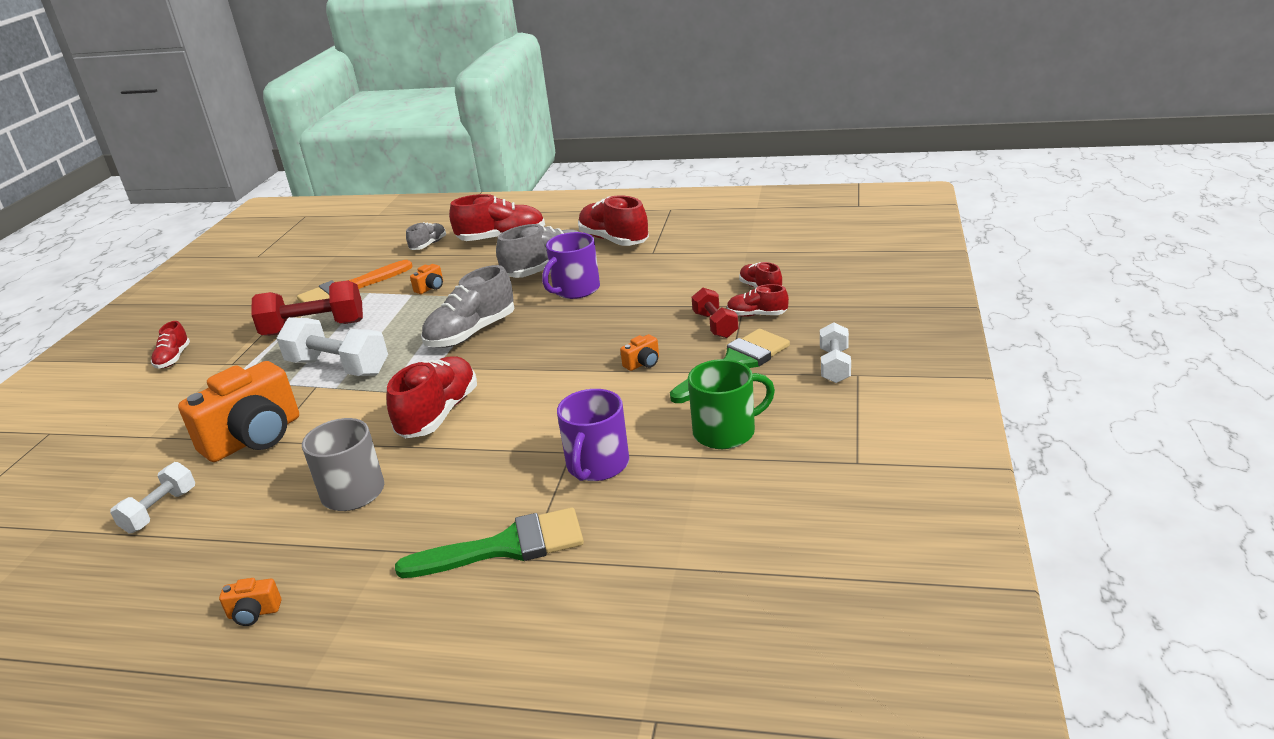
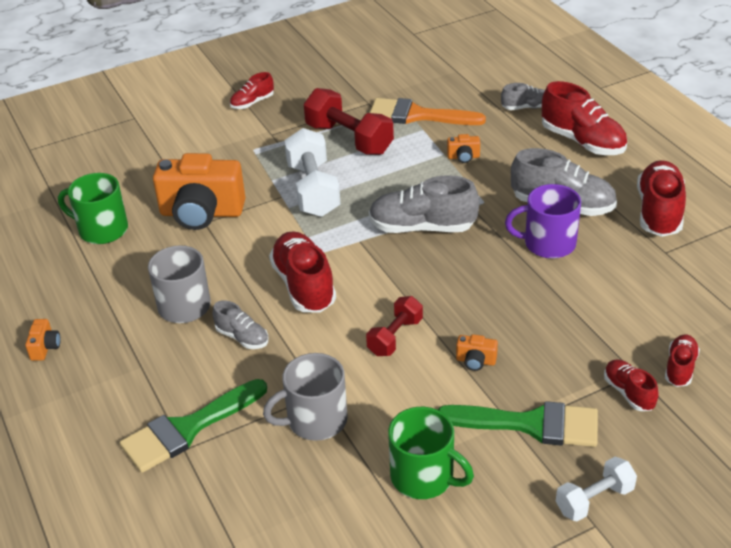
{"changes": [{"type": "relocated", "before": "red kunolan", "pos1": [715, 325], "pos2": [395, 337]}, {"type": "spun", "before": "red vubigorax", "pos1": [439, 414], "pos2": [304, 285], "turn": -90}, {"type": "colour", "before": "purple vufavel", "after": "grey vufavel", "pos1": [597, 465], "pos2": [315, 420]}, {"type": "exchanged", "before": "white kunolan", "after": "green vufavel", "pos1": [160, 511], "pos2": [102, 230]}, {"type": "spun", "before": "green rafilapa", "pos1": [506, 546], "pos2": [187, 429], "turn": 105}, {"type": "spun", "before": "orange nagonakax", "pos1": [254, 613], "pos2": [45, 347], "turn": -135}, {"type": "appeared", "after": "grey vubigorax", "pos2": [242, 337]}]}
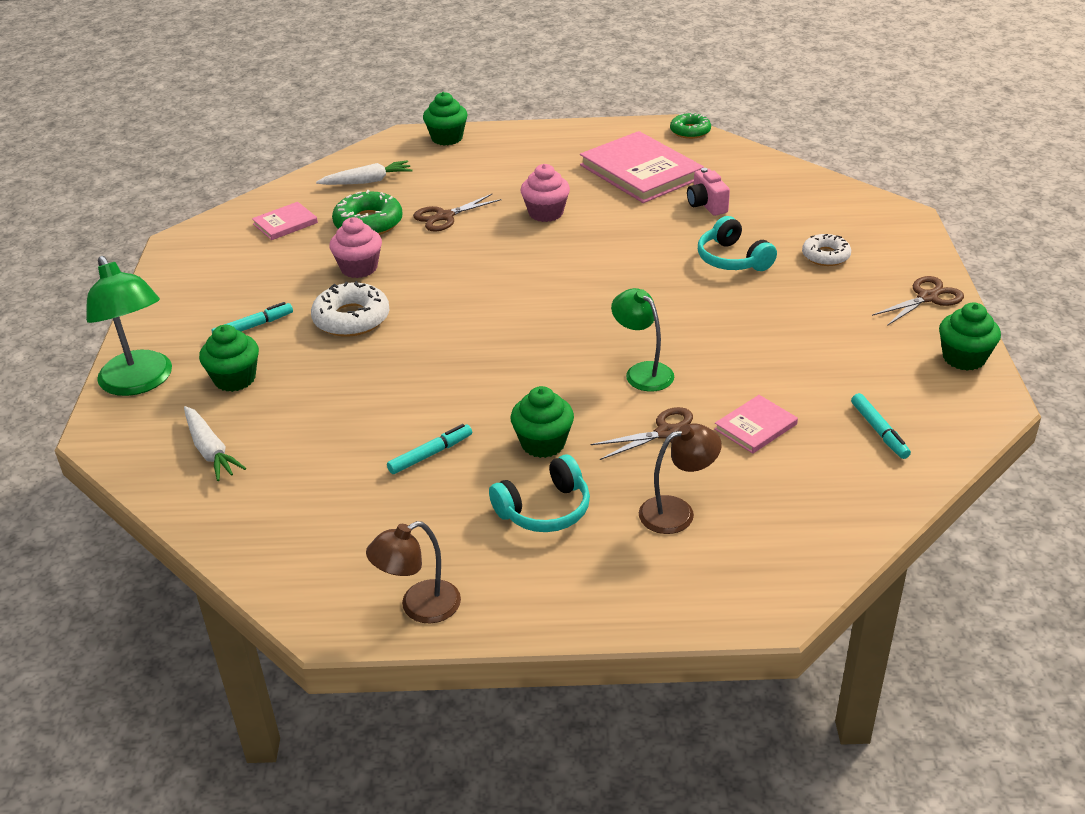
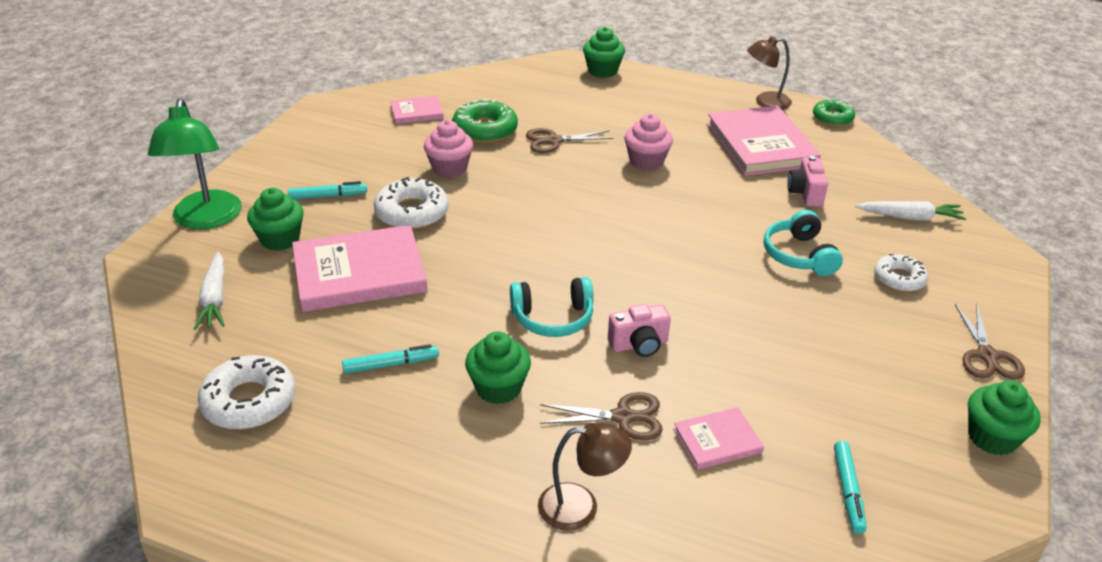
{"changes": [{"type": "relocated", "before": "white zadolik", "pos1": [367, 181], "pos2": [910, 217]}, {"type": "spun", "before": "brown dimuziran", "pos1": [927, 297], "pos2": [987, 356], "turn": 105}, {"type": "exchanged", "before": "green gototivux", "after": "pink nagonakax", "pos1": [642, 372], "pos2": [639, 345]}, {"type": "relocated", "before": "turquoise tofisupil", "pos1": [544, 509], "pos2": [553, 318]}, {"type": "relocated", "before": "brown gototivux", "pos1": [419, 607], "pos2": [765, 102]}, {"type": "appeared", "after": "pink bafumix", "pos2": [359, 273]}, {"type": "appeared", "after": "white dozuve", "pos2": [249, 401]}]}
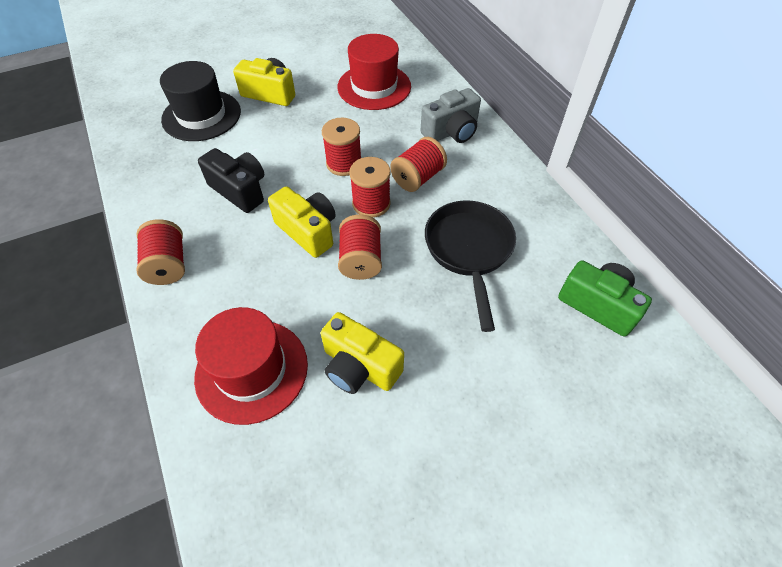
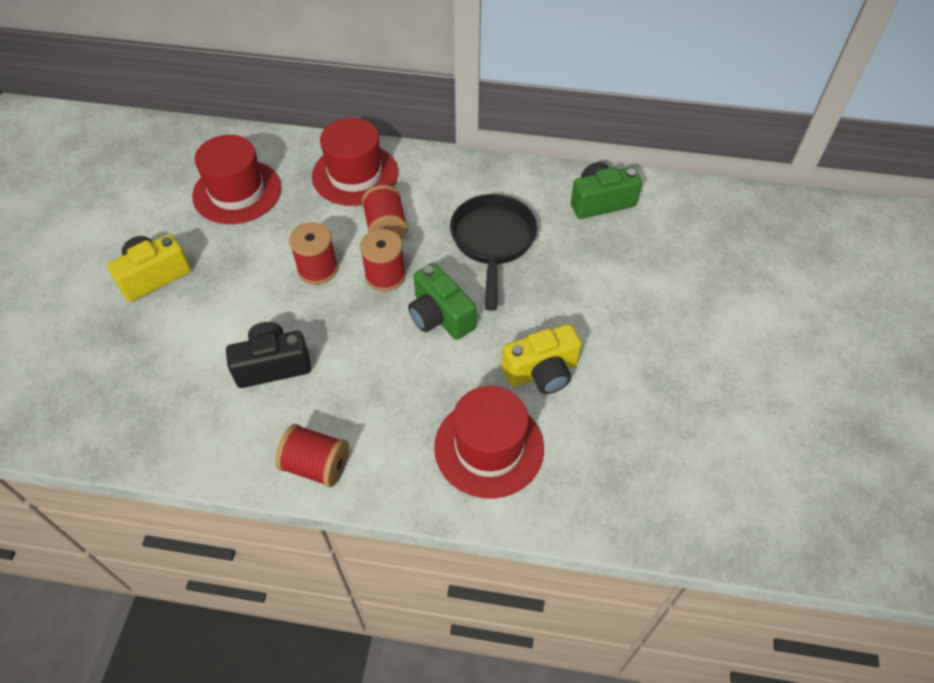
{"changes": [{"type": "missing", "before": "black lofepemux", "pos1": [201, 115]}, {"type": "exchanged", "before": "grey nagonakax", "after": "red lofepemux", "pos1": [451, 132], "pos2": [355, 174]}, {"type": "missing", "before": "yellow nagonakax", "pos1": [308, 231]}, {"type": "spun", "before": "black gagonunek", "pos1": [469, 251], "pos2": [493, 242], "turn": 60}, {"type": "exchanged", "before": "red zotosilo", "after": "green nagonakax", "pos1": [361, 260], "pos2": [440, 316]}]}
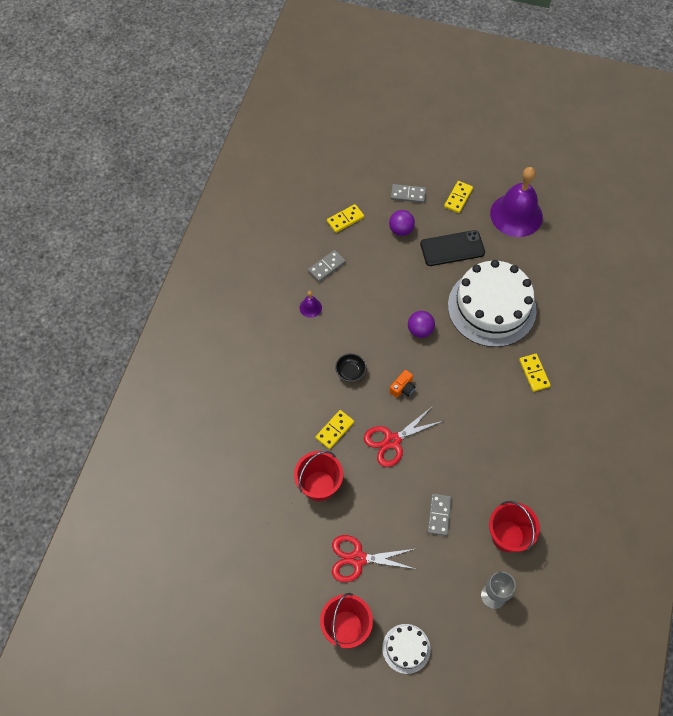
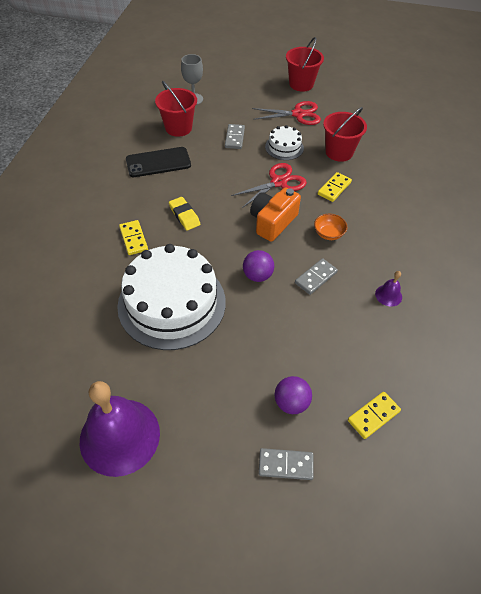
{"changes": [{"type": "missing", "before": "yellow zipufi", "pos1": [458, 198]}, {"type": "relocated", "before": "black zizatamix", "pos1": [452, 248], "pos2": [158, 162]}, {"type": "relocated", "before": "grey zipufi", "pos1": [326, 267], "pos2": [315, 277]}, {"type": "colour", "before": "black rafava", "after": "orange rafava", "pos1": [350, 372], "pos2": [328, 234]}, {"type": "size", "before": "orange nagonakax", "pos1": [402, 388], "pos2": [272, 222], "scale": 1.87}, {"type": "relocated", "before": "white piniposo", "pos1": [406, 648], "pos2": [284, 147]}, {"type": "appeared", "after": "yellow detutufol", "pos2": [184, 216]}]}
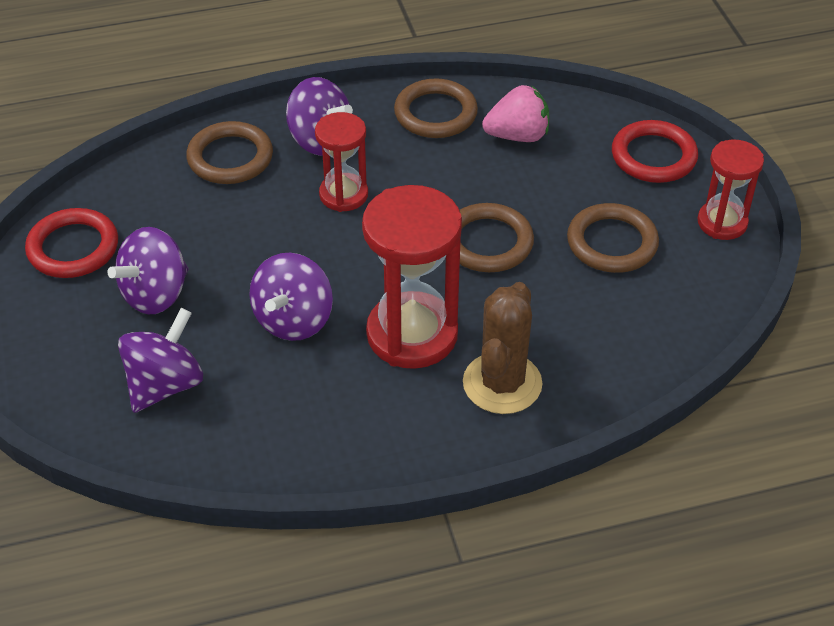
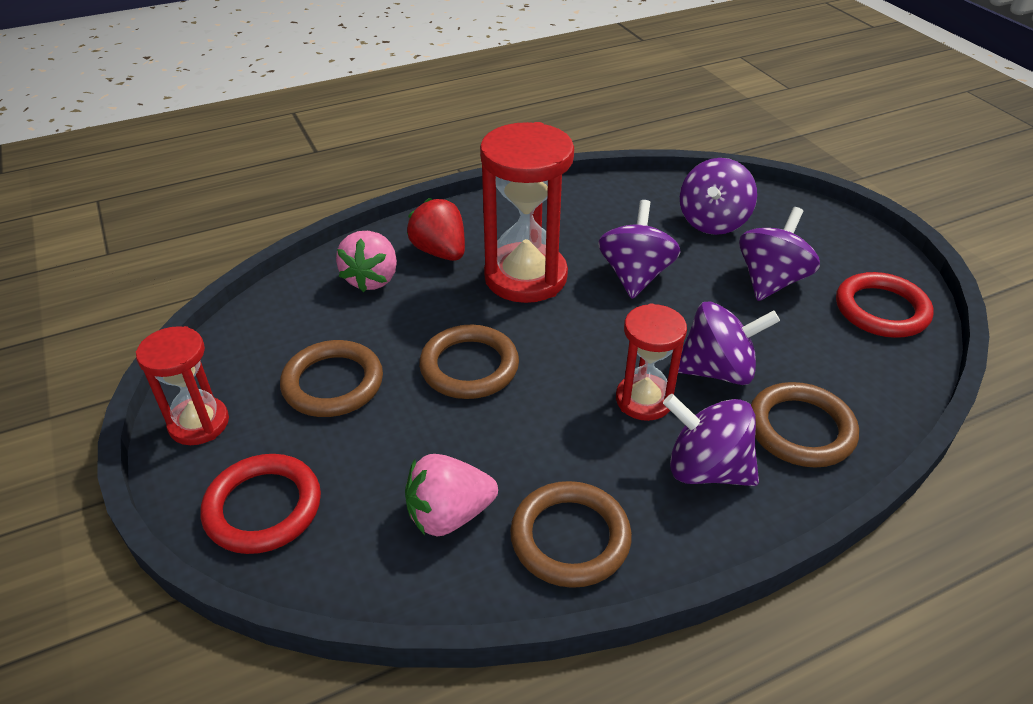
{"changes": [{"type": "exchanged", "before": "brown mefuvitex", "after": "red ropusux", "pos1": [502, 383], "pos2": [440, 252]}, {"type": "appeared", "after": "pink ropusux", "pos2": [372, 279]}, {"type": "appeared", "after": "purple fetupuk", "pos2": [717, 370]}]}
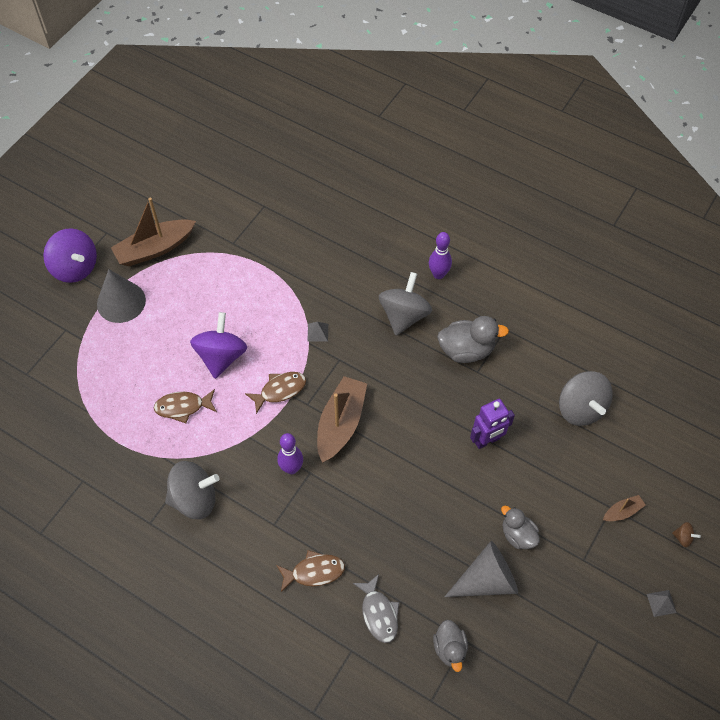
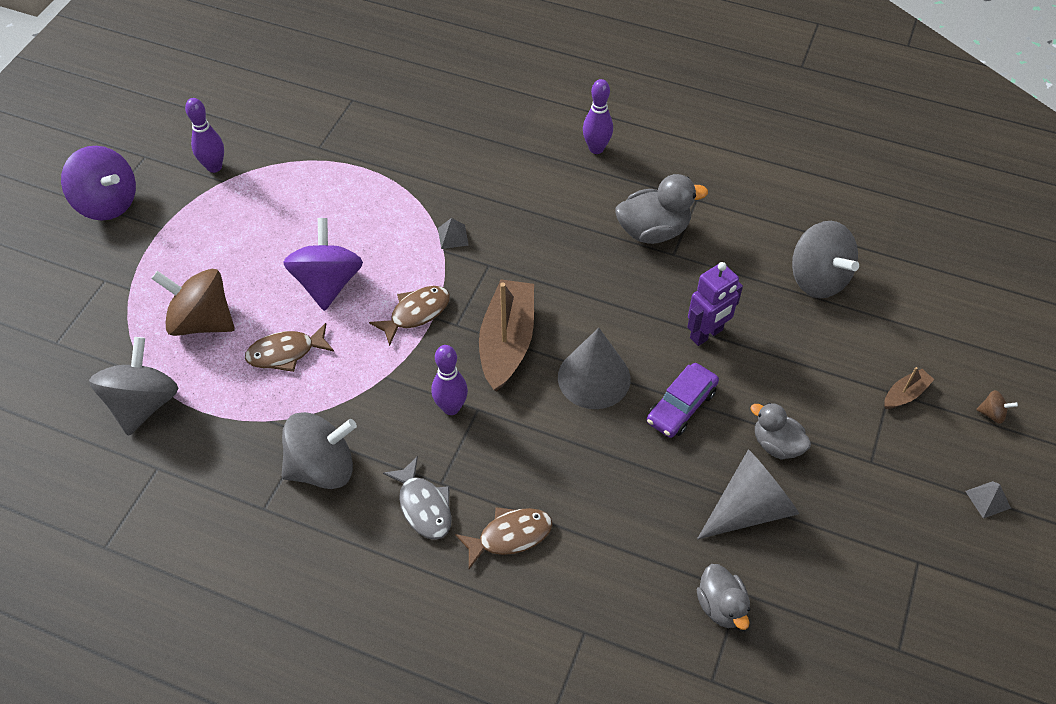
{"changes": [{"type": "exchanged", "before": "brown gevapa", "after": "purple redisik", "pos1": [155, 249], "pos2": [214, 167]}, {"type": "relocated", "before": "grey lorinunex", "pos1": [121, 302], "pos2": [594, 378]}, {"type": "relocated", "before": "grey fetupuk", "pos1": [404, 315], "pos2": [144, 404]}, {"type": "relocated", "before": "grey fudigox", "pos1": [379, 613], "pos2": [424, 506]}, {"type": "appeared", "after": "brown fetupuk", "pos2": [202, 321]}, {"type": "appeared", "after": "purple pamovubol", "pos2": [681, 406]}]}
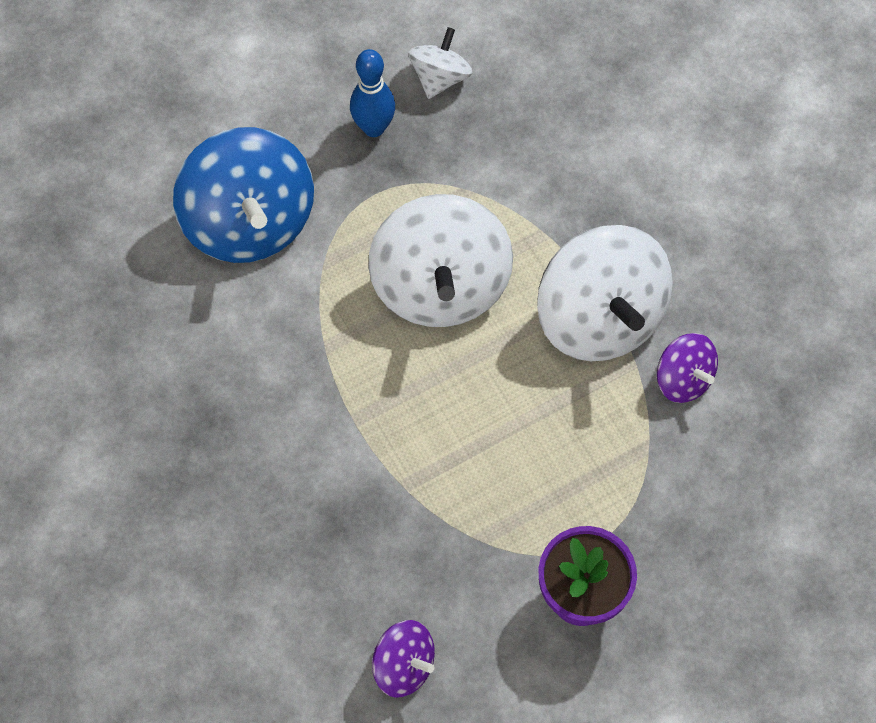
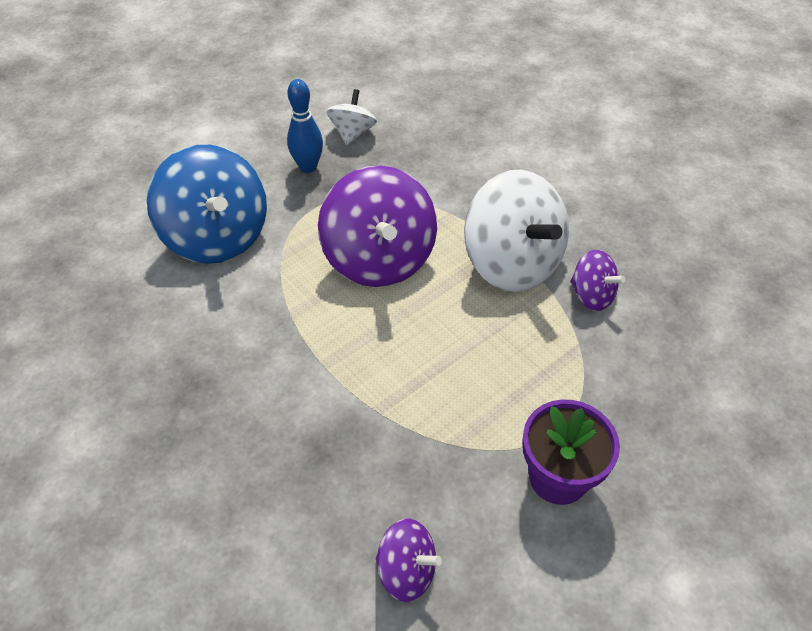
{"changes": [{"type": "colour", "before": "white fetupuk", "after": "purple fetupuk", "pos1": [440, 286], "pos2": [379, 259]}]}
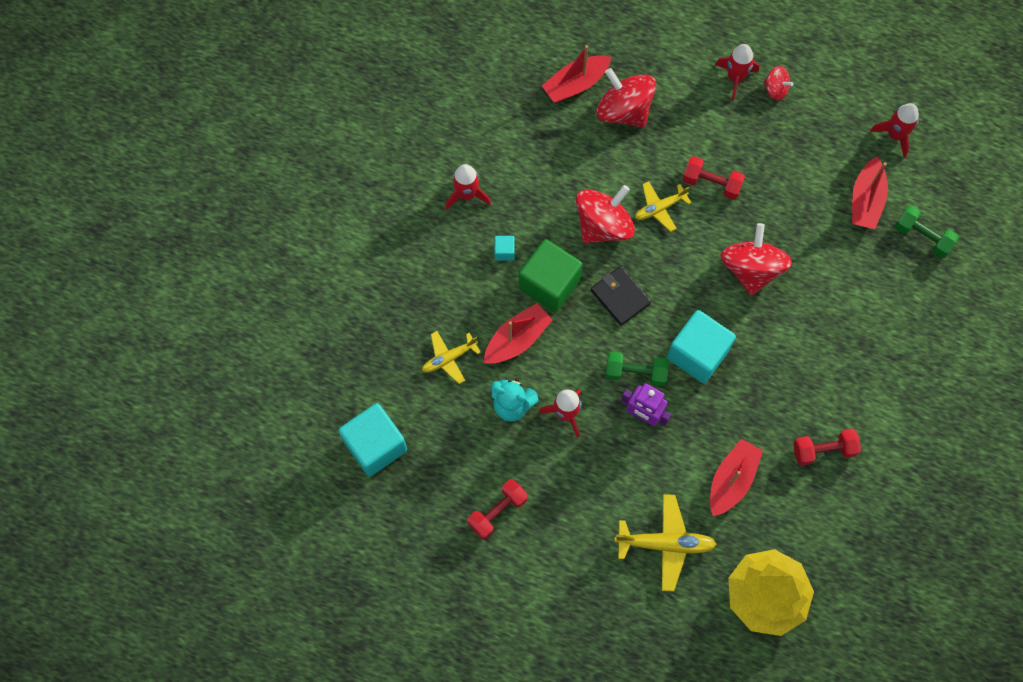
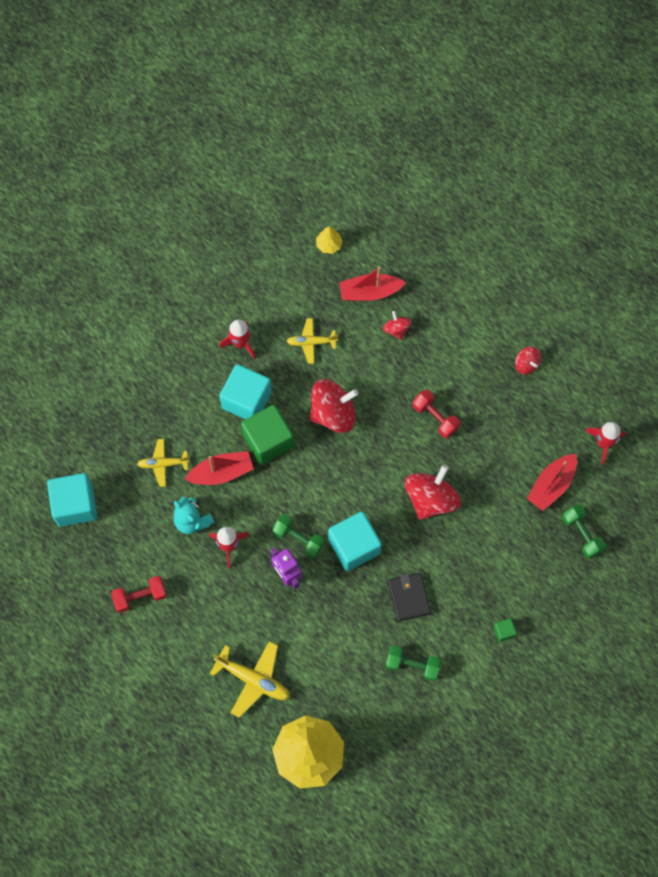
{"changes": [{"type": "missing", "before": "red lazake", "pos1": [735, 78]}, {"type": "size", "before": "red fetupuk", "pos1": [624, 110], "pos2": [396, 329], "scale": 0.51}, {"type": "relocated", "before": "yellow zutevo", "pos1": [659, 208], "pos2": [311, 342]}, {"type": "size", "before": "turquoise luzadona", "pos1": [504, 251], "pos2": [246, 400], "scale": 2.35}, {"type": "relocated", "before": "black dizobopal", "pos1": [620, 297], "pos2": [409, 597]}, {"type": "colour", "before": "red kunolan", "after": "green kunolan", "pos1": [823, 450], "pos2": [412, 665]}, {"type": "missing", "before": "red gevapa", "pos1": [732, 480]}, {"type": "appeared", "after": "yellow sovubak", "pos2": [329, 245]}, {"type": "appeared", "after": "green luzadona", "pos2": [504, 631]}]}
